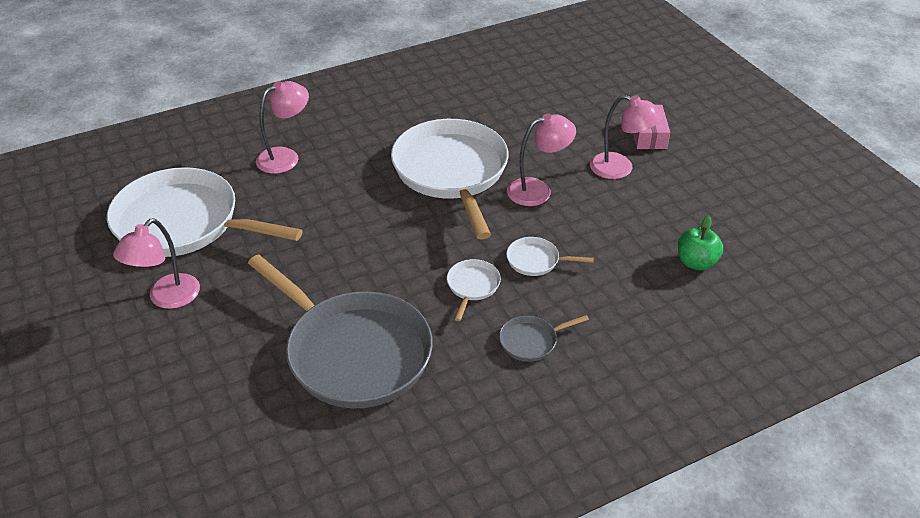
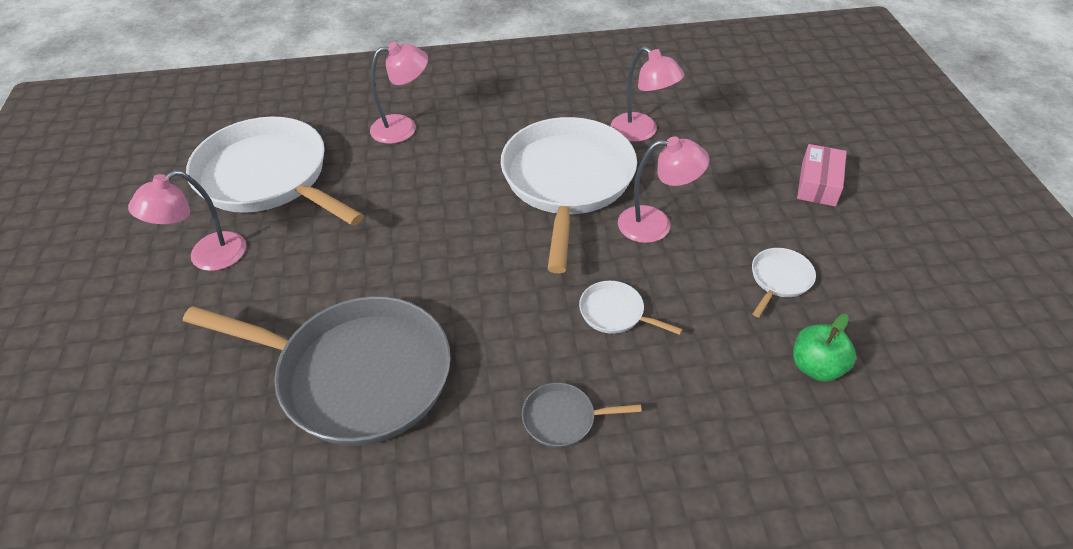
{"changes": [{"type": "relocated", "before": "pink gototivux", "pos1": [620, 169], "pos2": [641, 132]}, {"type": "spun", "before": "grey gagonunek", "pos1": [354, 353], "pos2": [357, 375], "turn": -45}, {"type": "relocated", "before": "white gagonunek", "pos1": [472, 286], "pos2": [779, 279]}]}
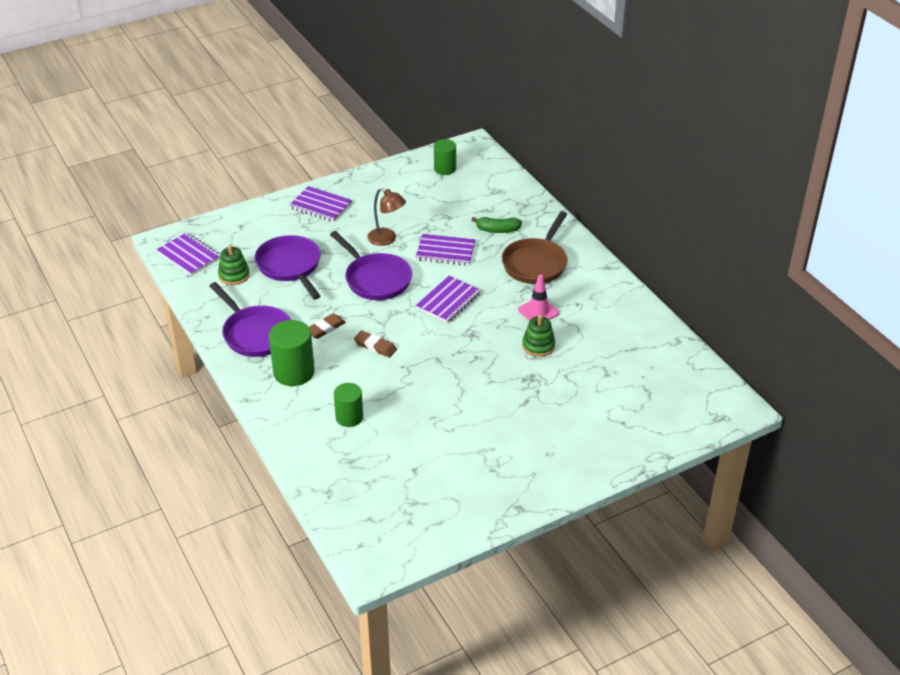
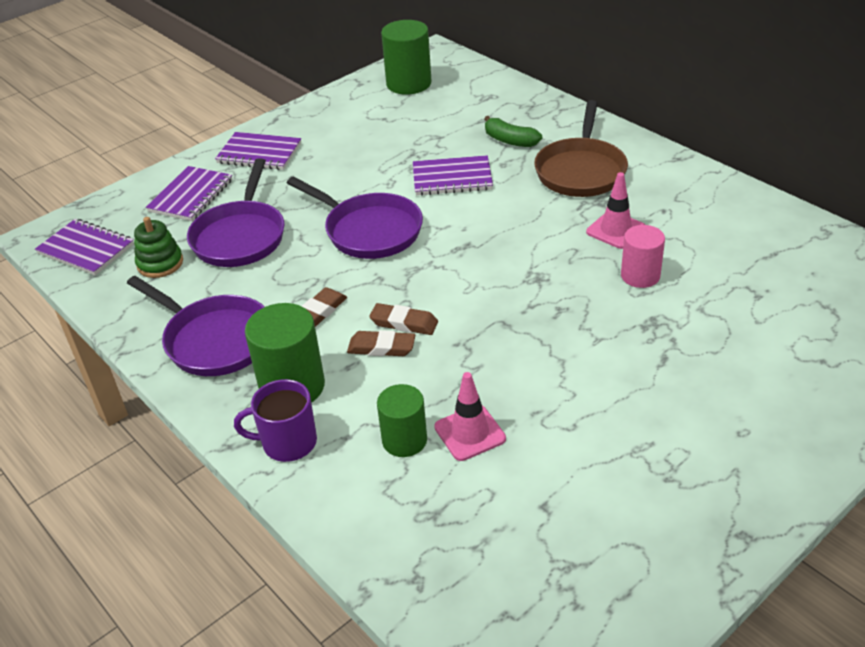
{"changes": [{"type": "size", "before": "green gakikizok", "pos1": [445, 168], "pos2": [409, 83], "scale": 1.54}, {"type": "missing", "before": "brown gototivux", "pos1": [387, 239]}, {"type": "spun", "before": "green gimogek", "pos1": [497, 230], "pos2": [510, 140], "turn": 45}, {"type": "spun", "before": "purple gagonunek", "pos1": [290, 266], "pos2": [240, 236], "turn": -135}, {"type": "relocated", "before": "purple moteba", "pos1": [448, 301], "pos2": [191, 196]}, {"type": "exchanged", "before": "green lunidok", "after": "pink gakikizok", "pos1": [538, 346], "pos2": [640, 275]}, {"type": "appeared", "after": "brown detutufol", "pos2": [381, 347]}, {"type": "appeared", "after": "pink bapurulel", "pos2": [470, 433]}, {"type": "appeared", "after": "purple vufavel", "pos2": [287, 442]}]}
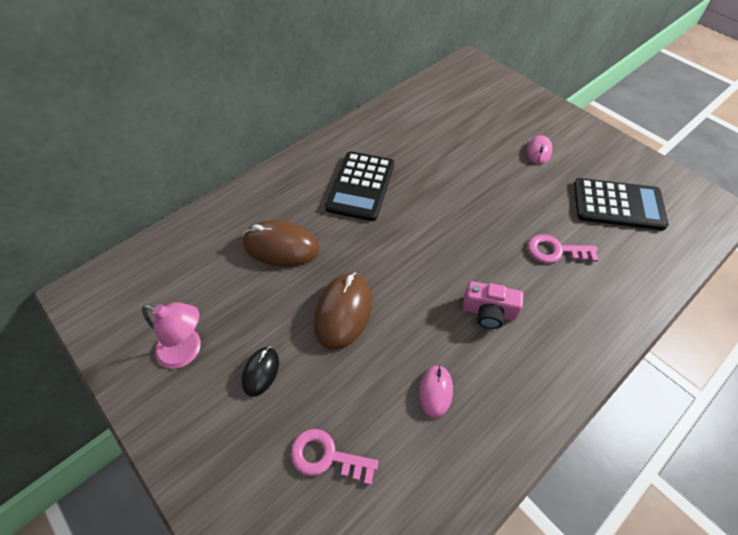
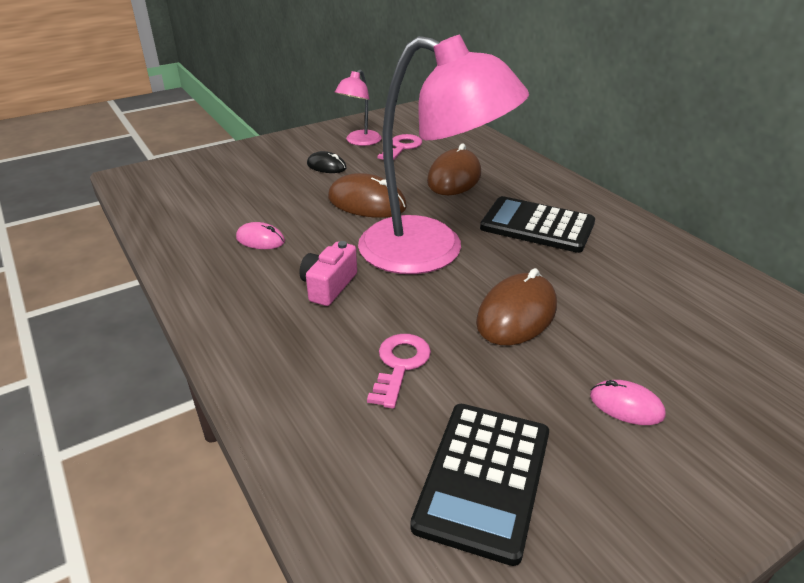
{"changes": [{"type": "relocated", "before": "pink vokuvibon", "pos1": [327, 456], "pos2": [402, 147]}, {"type": "appeared", "after": "pink gototivux", "pos2": [431, 251]}, {"type": "appeared", "after": "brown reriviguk", "pos2": [516, 314]}]}
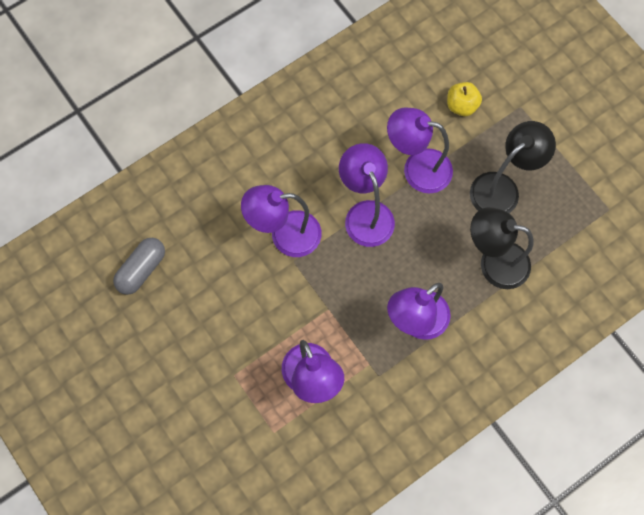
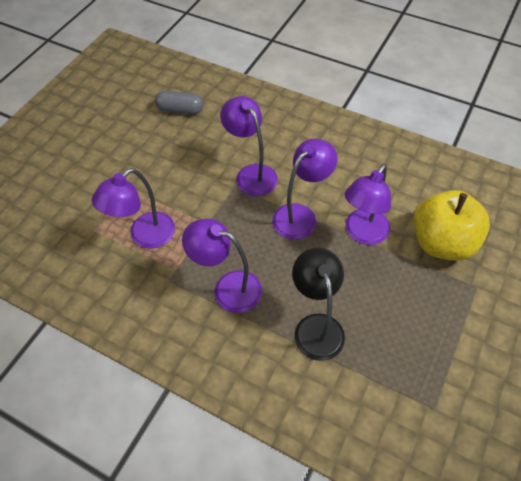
{"changes": [{"type": "size", "before": "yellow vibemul", "pos1": [461, 106], "pos2": [441, 242], "scale": 2.12}, {"type": "spun", "before": "purple gototivux", "pos1": [417, 168], "pos2": [362, 234], "turn": -135}, {"type": "missing", "before": "black gototivux", "pos1": [502, 188]}]}
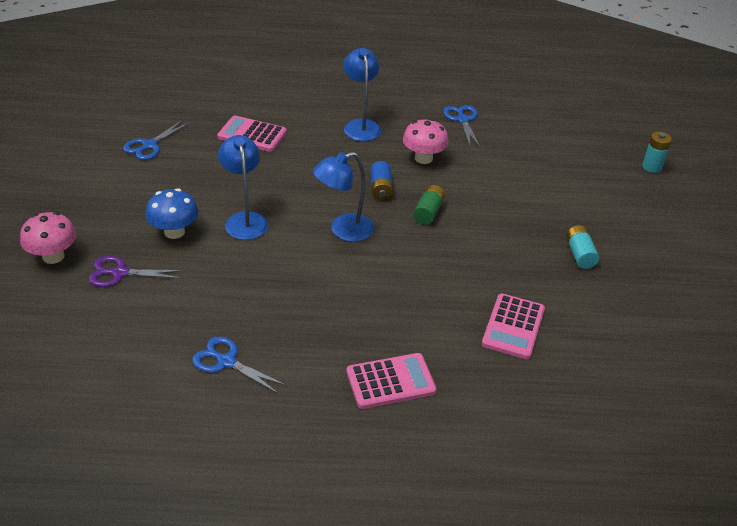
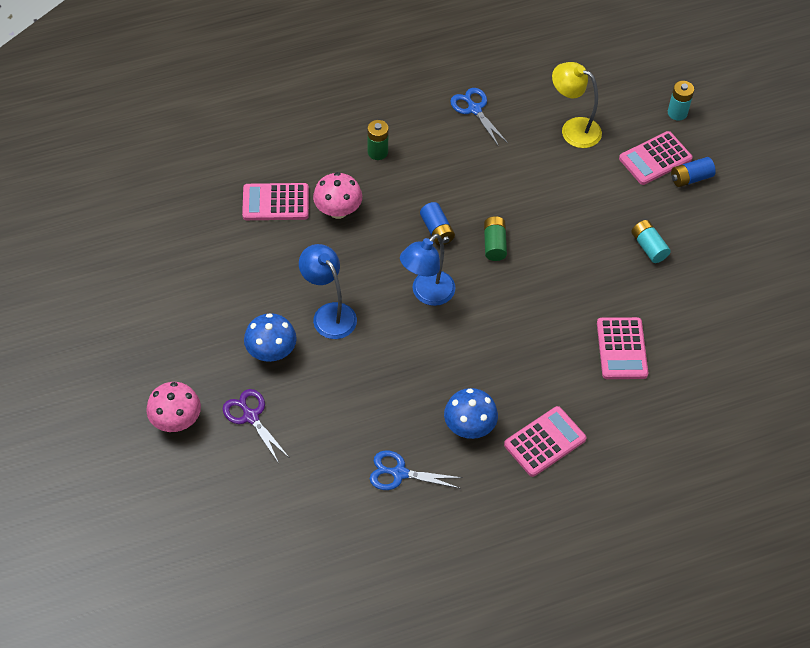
{"changes": [{"type": "exchanged", "before": "blue gototivux", "after": "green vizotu", "pos1": [361, 125], "pos2": [377, 152]}, {"type": "relocated", "before": "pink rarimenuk", "pos1": [423, 158], "pos2": [338, 210]}, {"type": "missing", "before": "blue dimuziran", "pos1": [149, 145]}, {"type": "spun", "before": "purple dimuziran", "pos1": [120, 273], "pos2": [251, 416], "turn": 75}, {"type": "appeared", "after": "yellow gototivux", "pos2": [573, 129]}, {"type": "appeared", "after": "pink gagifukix", "pos2": [655, 159]}, {"type": "appeared", "after": "blue vizotu", "pos2": [691, 178]}, {"type": "appeared", "after": "blue rarimenuk", "pos2": [469, 427]}]}
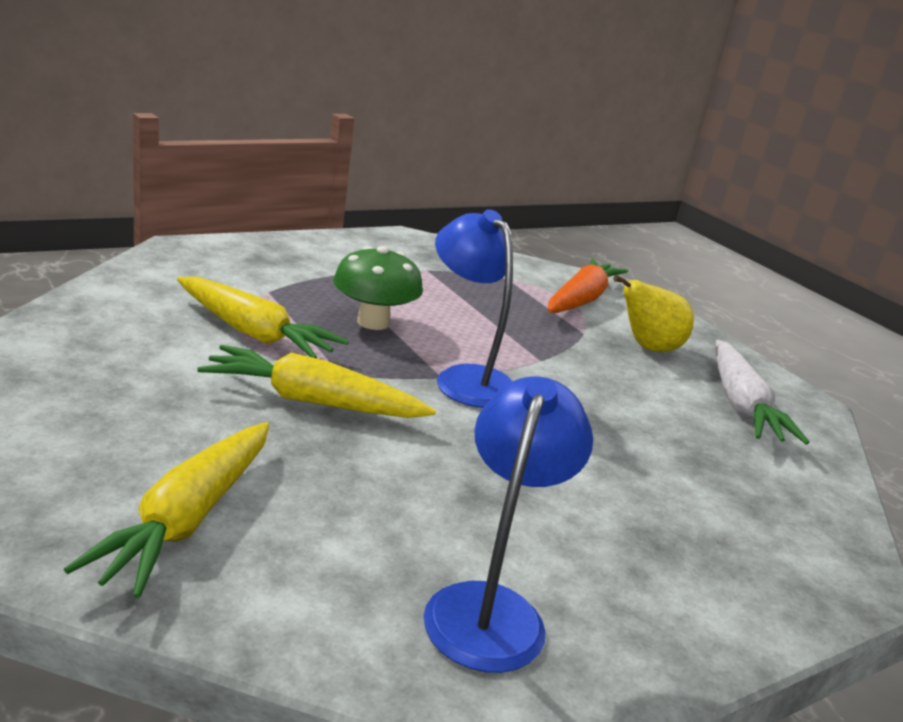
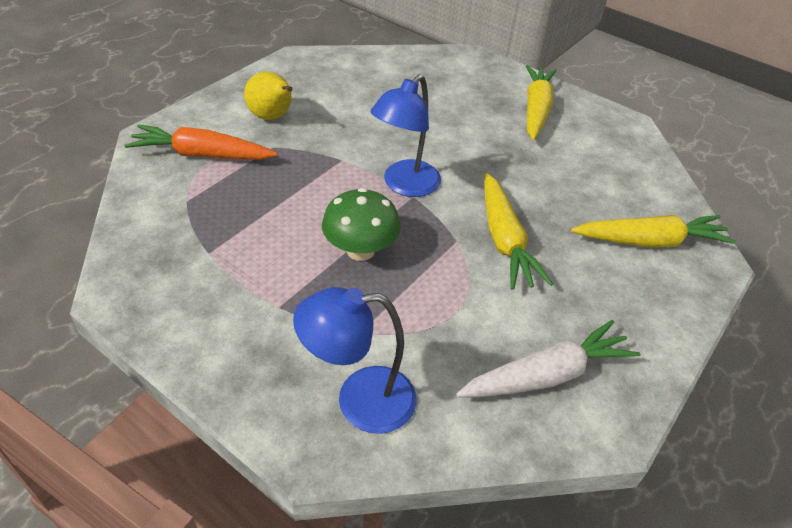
{"changes": [{"type": "relocated", "before": "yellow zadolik", "pos1": [253, 333], "pos2": [536, 109]}, {"type": "relocated", "before": "white zadolik", "pos1": [741, 405], "pos2": [547, 375]}, {"type": "relocated", "before": "blue gototivux", "pos1": [490, 608], "pos2": [359, 400]}]}
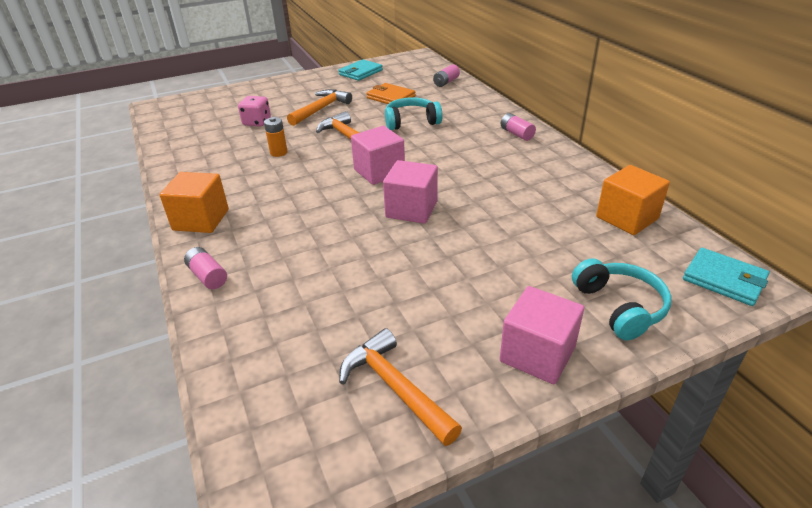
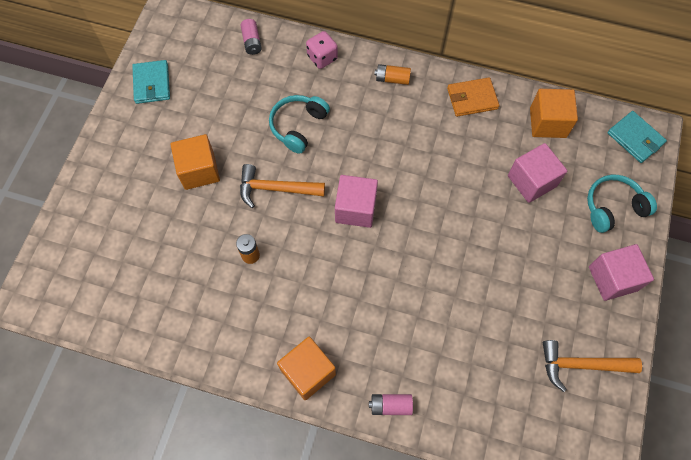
{"changes": [{"type": "relocated", "before": "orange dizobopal", "pos1": [390, 97], "pos2": [472, 99]}, {"type": "exchanged", "before": "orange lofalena", "after": "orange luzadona", "pos1": [321, 109], "pos2": [199, 170]}, {"type": "relocated", "before": "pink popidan", "pos1": [257, 122], "pos2": [322, 57]}, {"type": "colour", "before": "pink vizotu", "after": "orange vizotu", "pos1": [516, 134], "pos2": [392, 79]}, {"type": "relocated", "before": "pink luzadona", "pos1": [411, 209], "pos2": [531, 181]}, {"type": "spun", "before": "turquoise dizobopal", "pos1": [724, 279], "pos2": [635, 138], "turn": 60}, {"type": "spun", "before": "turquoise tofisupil", "pos1": [619, 307], "pos2": [613, 207], "turn": -45}]}
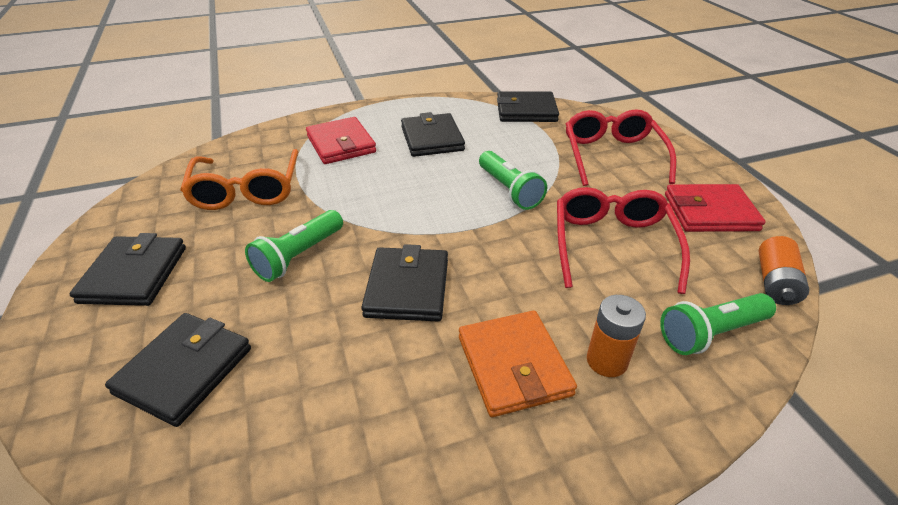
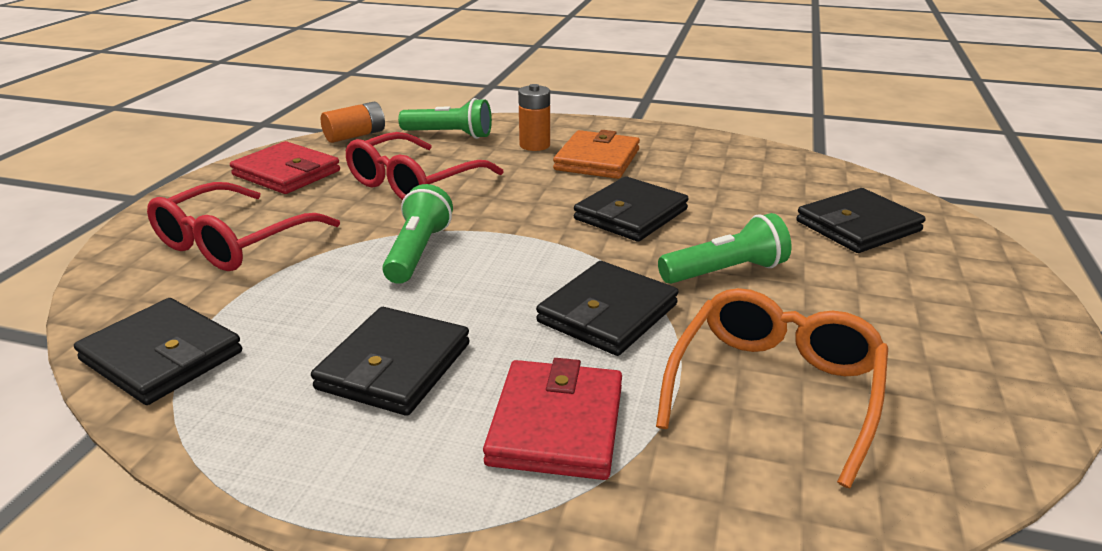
{"changes": [{"type": "relocated", "before": "black dizobopal", "pos1": [134, 274], "pos2": [607, 313]}]}
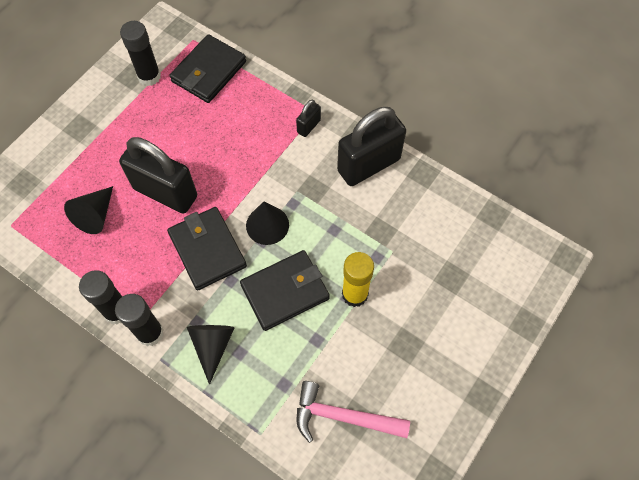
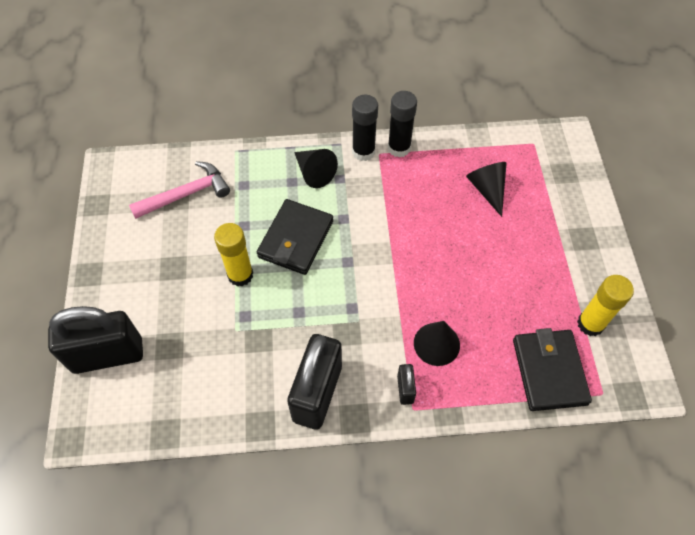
{"changes": [{"type": "colour", "before": "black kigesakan", "after": "yellow kigesakan", "pos1": [149, 76], "pos2": [590, 324]}, {"type": "relocated", "before": "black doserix", "pos1": [165, 192], "pos2": [108, 355]}, {"type": "relocated", "before": "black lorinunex", "pos1": [267, 225], "pos2": [436, 344]}, {"type": "missing", "before": "black dizobopal", "pos1": [207, 250]}]}
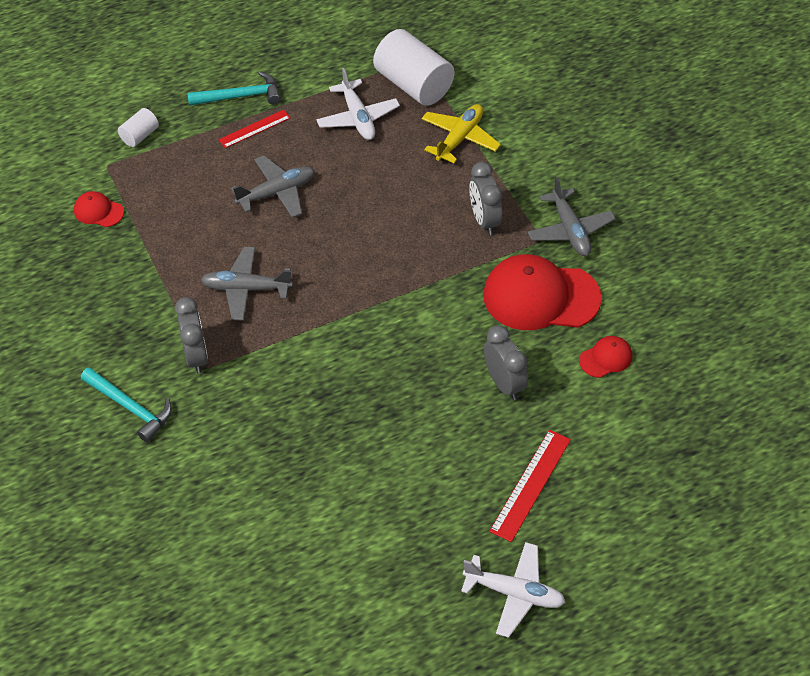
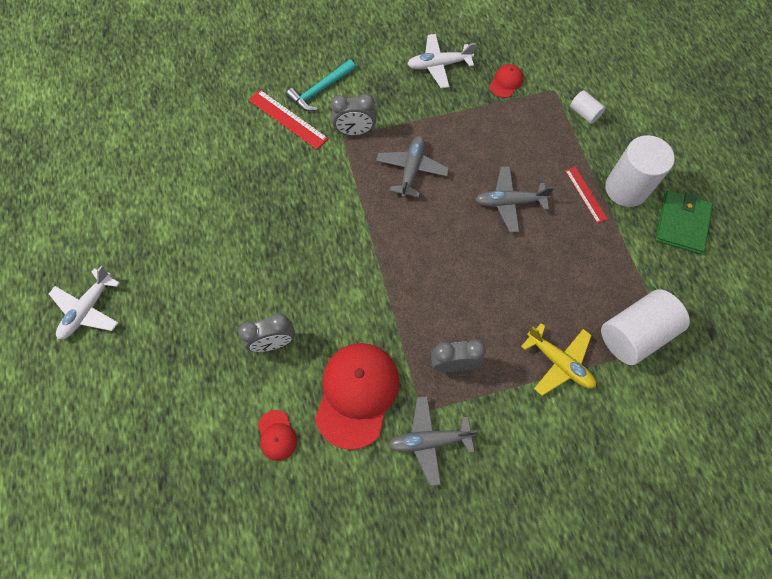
{"changes": [{"type": "relocated", "before": "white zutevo", "pos1": [357, 118], "pos2": [439, 65]}, {"type": "exchanged", "before": "turquoise lofalena", "after": "white gakikizok", "pos1": [241, 96], "pos2": [626, 188]}, {"type": "spun", "before": "grey zutevo", "pos1": [276, 193], "pos2": [509, 202], "turn": 105}, {"type": "relocated", "before": "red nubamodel", "pos1": [531, 485], "pos2": [287, 119]}, {"type": "appeared", "after": "green dizobopal", "pos2": [681, 223]}]}
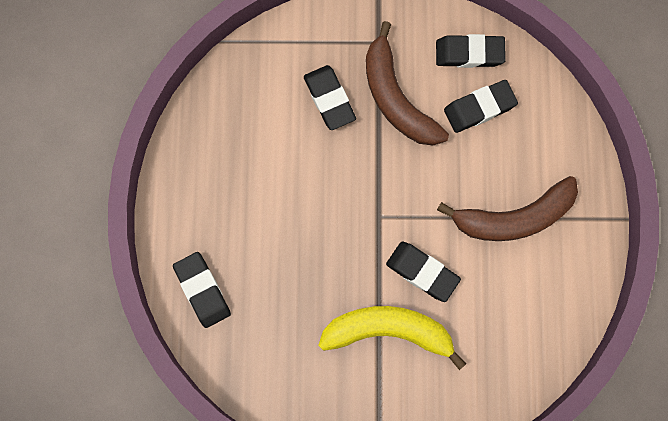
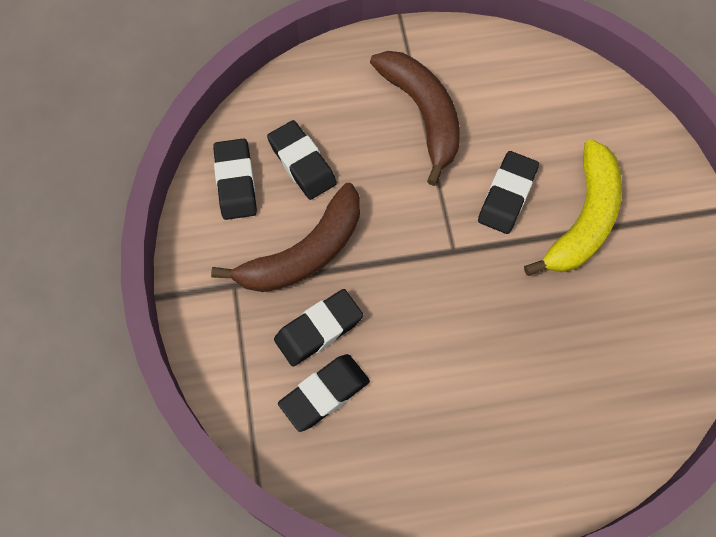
{"changes": [{"type": "relocated", "before": "black detutufol", "pos1": [202, 290], "pos2": [324, 394]}, {"type": "spun", "before": "yellow gimogek", "pos1": [389, 332], "pos2": [583, 219], "turn": -150}]}
